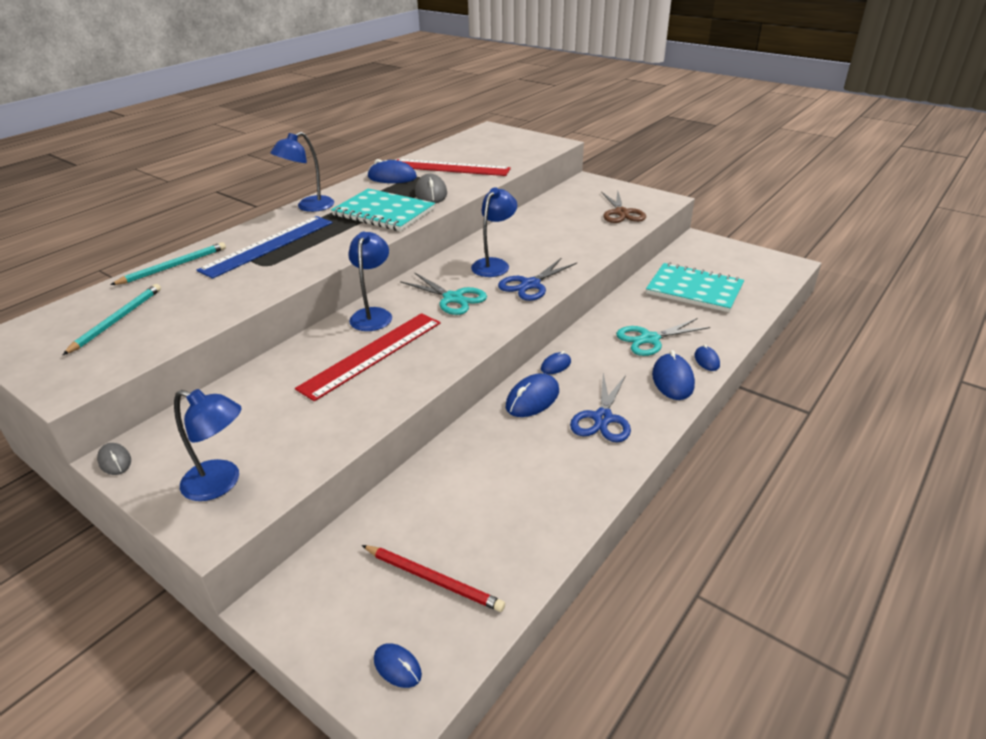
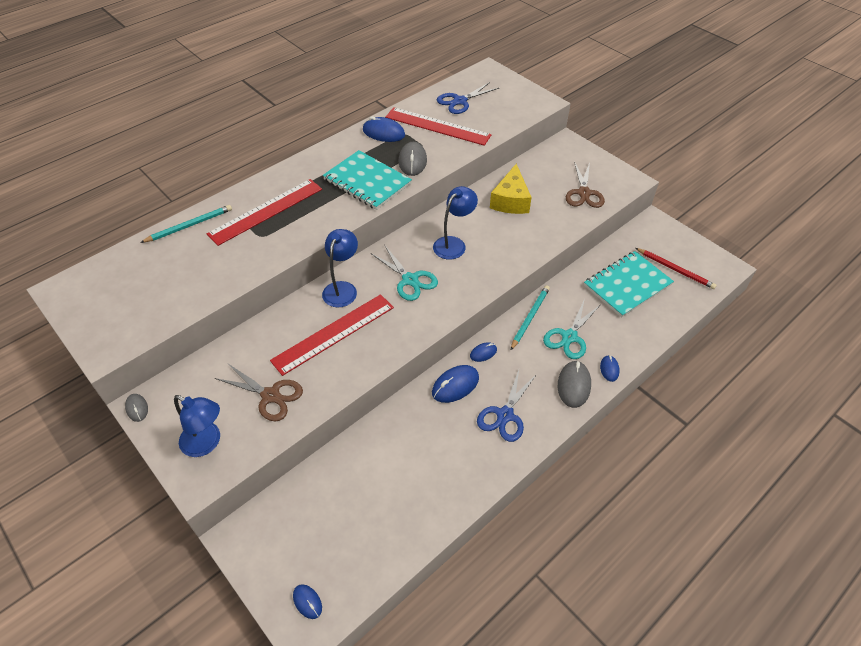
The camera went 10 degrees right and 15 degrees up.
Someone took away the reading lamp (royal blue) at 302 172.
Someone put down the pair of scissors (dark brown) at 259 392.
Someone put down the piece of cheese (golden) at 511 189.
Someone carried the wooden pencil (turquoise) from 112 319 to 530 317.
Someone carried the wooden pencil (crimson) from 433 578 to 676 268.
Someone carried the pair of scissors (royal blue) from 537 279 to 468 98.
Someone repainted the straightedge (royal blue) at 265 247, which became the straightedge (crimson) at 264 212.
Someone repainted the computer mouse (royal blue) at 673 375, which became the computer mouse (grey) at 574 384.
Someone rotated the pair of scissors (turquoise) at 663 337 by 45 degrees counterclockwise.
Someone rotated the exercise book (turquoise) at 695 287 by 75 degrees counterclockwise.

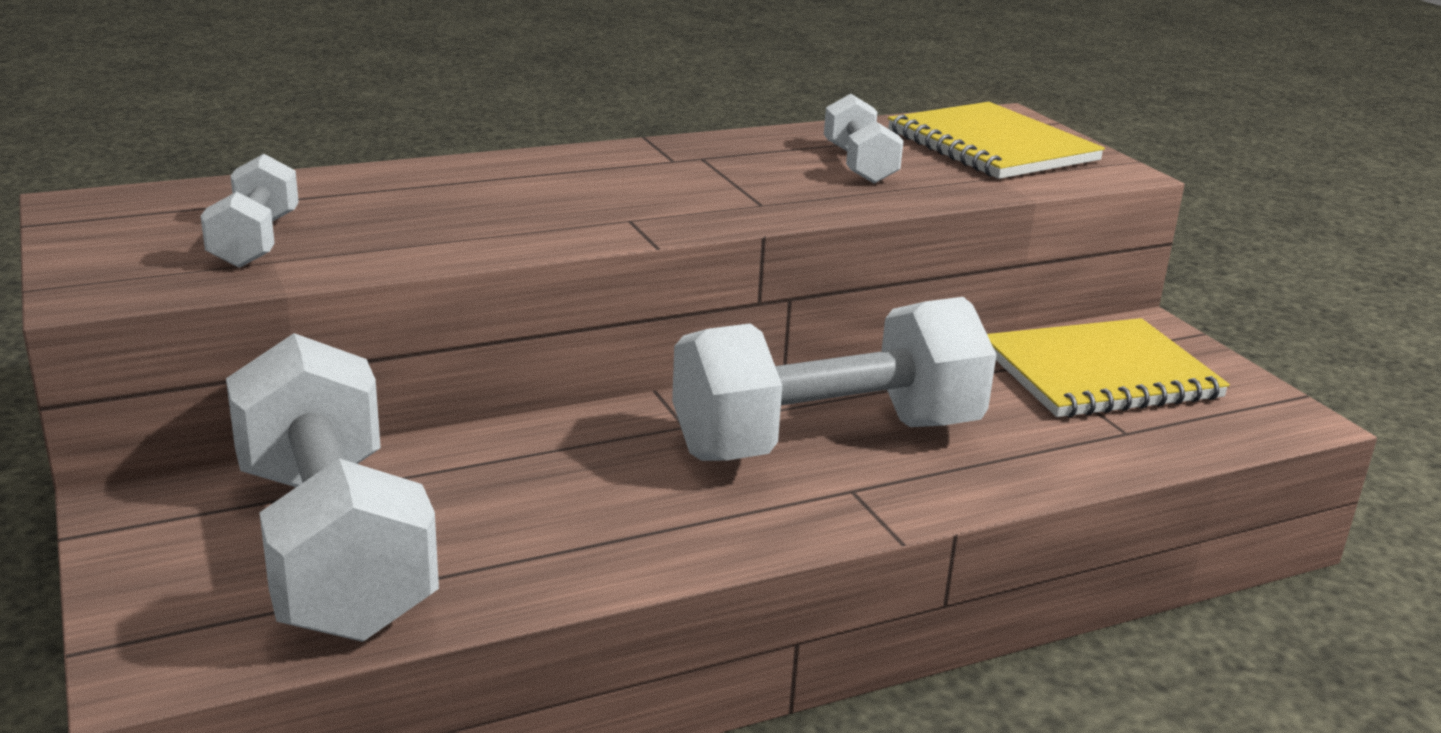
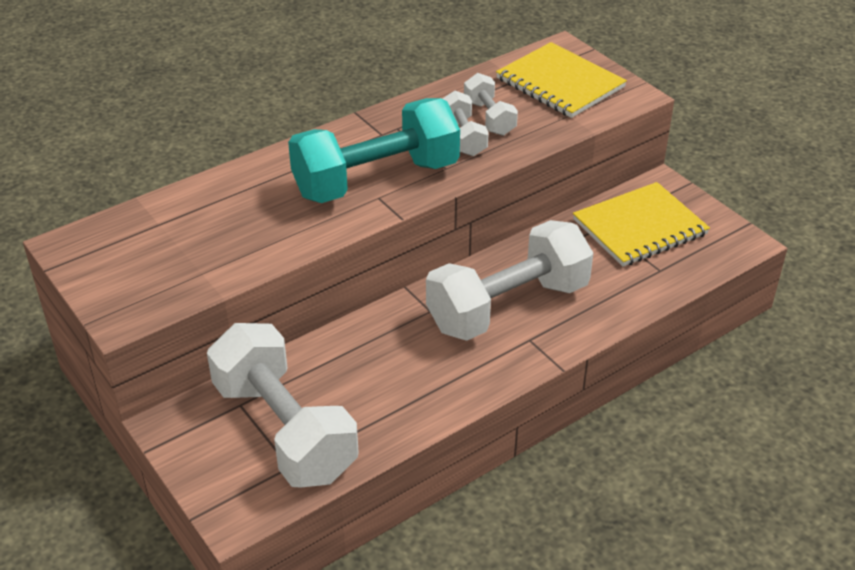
The camera went 10 degrees left and 15 degrees up.
Someone put down the free weight (turquoise) at 374 150.
Someone carried the free weight (white) from 250 211 to 465 123.

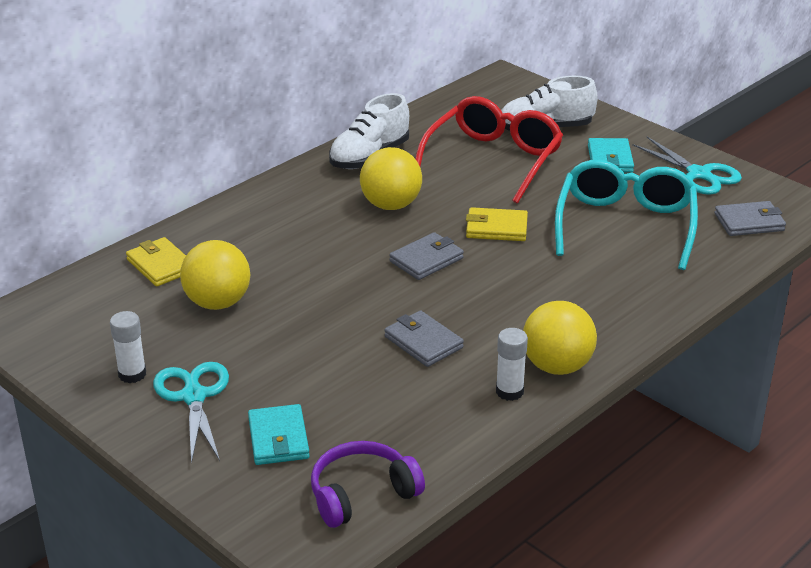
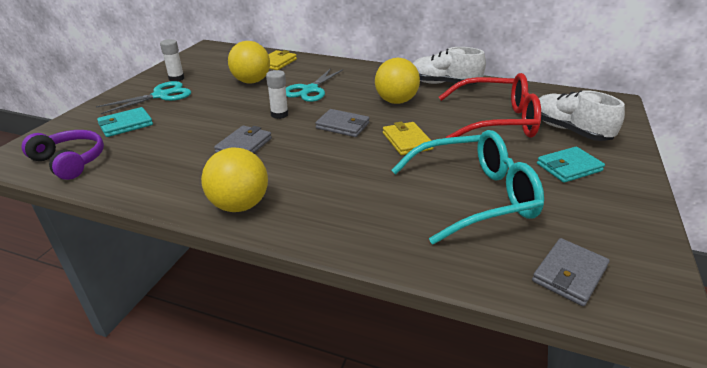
The camera went 65 degrees right and 0 degrees up.
Someone carried the glue (white) from 512 364 to 277 94.
Someone carried the pair of scissors (turquoise) from 687 166 to 314 85.
Someone rotated the billfold (grey) at 750 218 by 75 degrees clockwise.

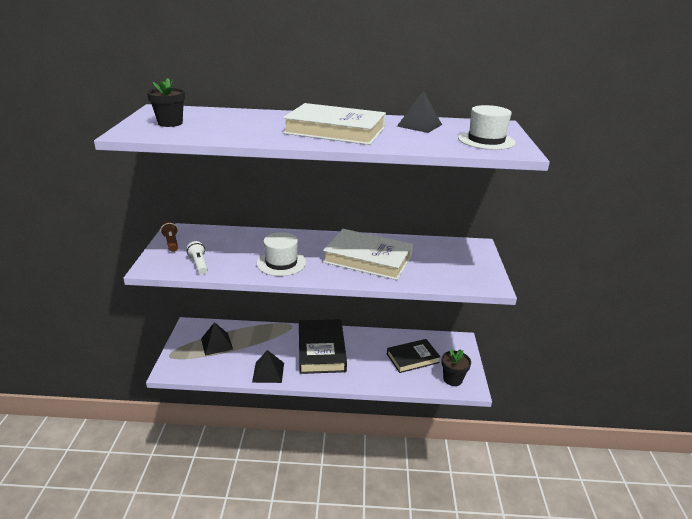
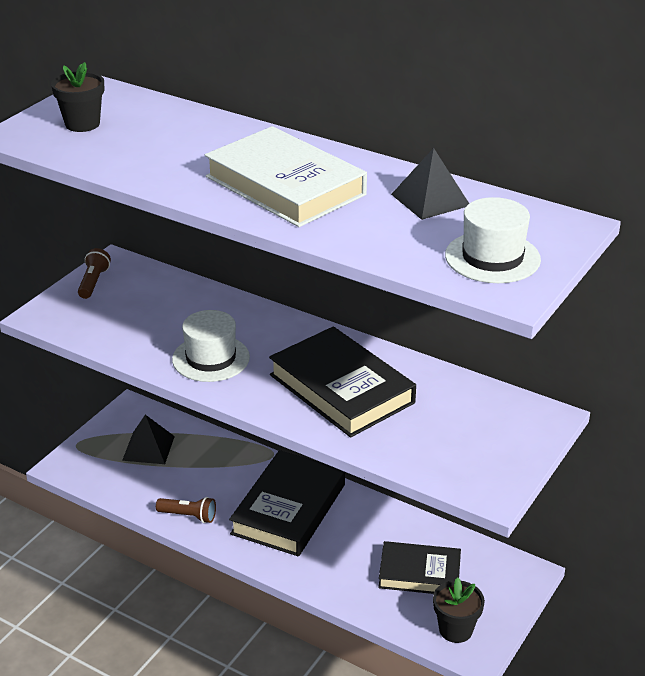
The camera went 30 degrees right and 5 degrees up.
Someone took away the torch (white) at 197 258.
Someone swapped the pyramid (ebony) at 268 366 for the torch (dark brown) at 186 510.
Someone repainted the book (white) at 368 254, which became the book (ebony) at 342 382.

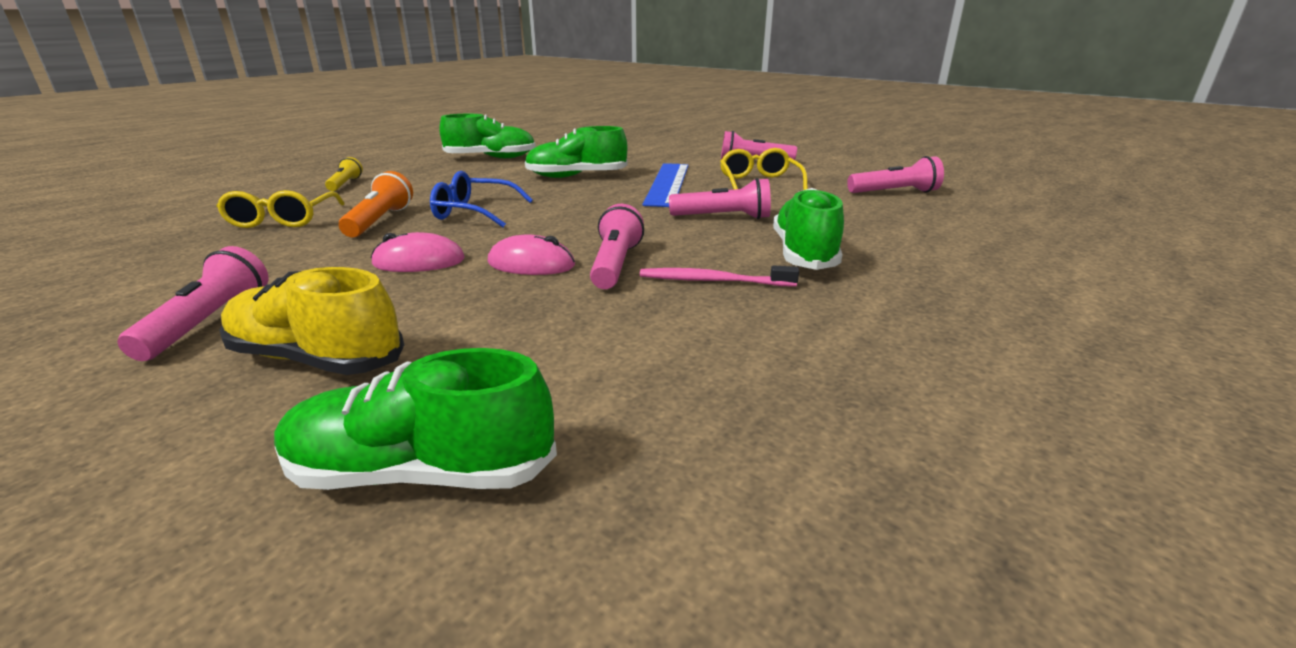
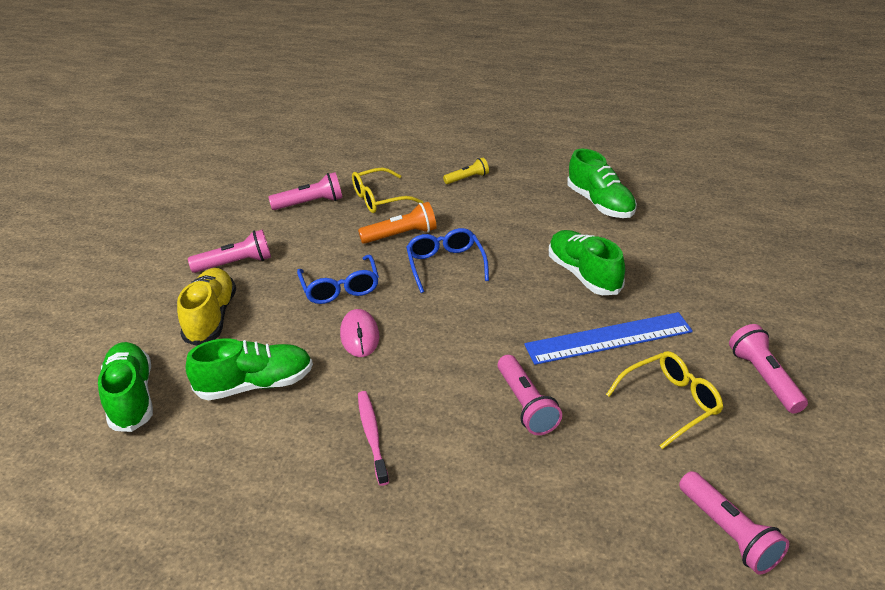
The camera went 70 degrees right and 10 degrees up.
Someone carried the torch (pink) from 617 246 to 305 191.
Someone carried the sneaker (leaf-green) from 808 229 to 249 369.
Someone swapped the computer mouse (pink) at 418 252 for the glasses (royal blue) at 338 279.

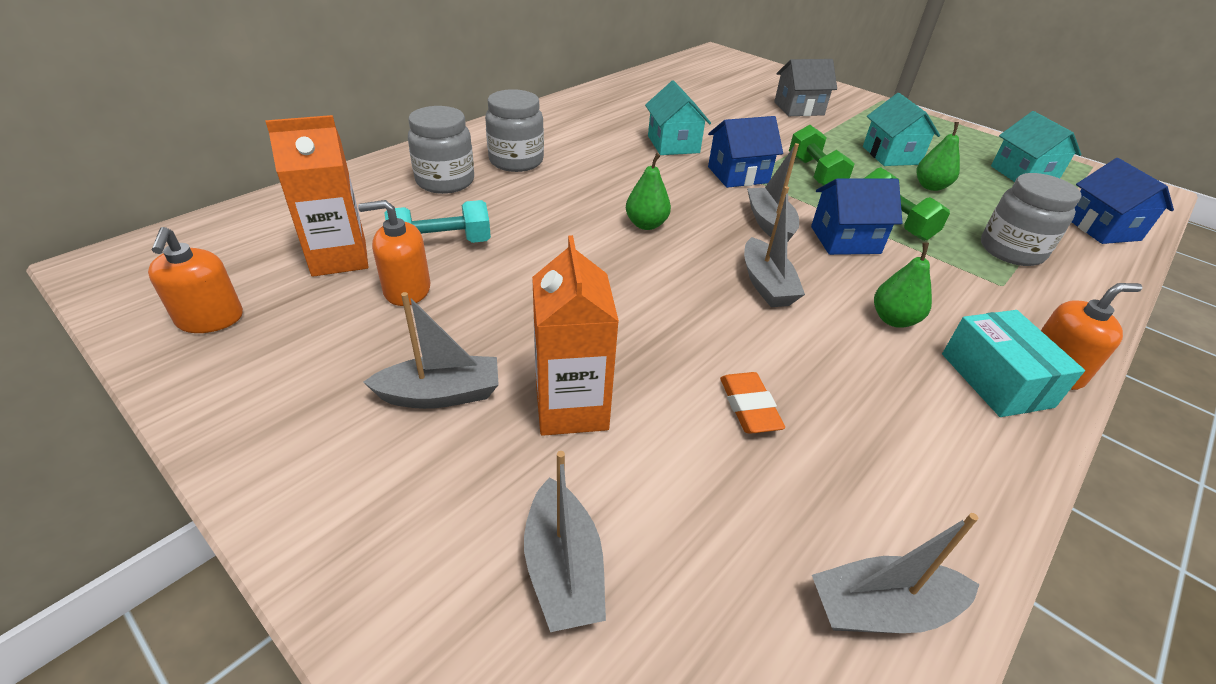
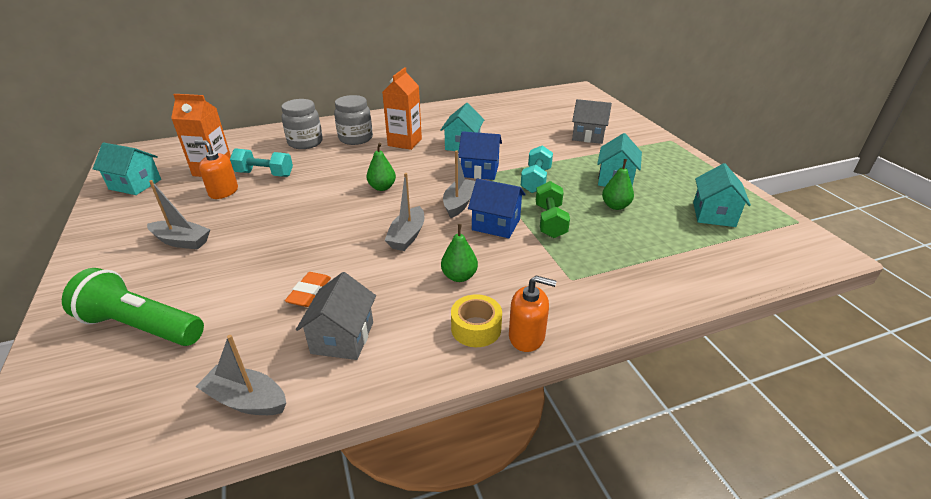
The camera went 30 degrees right and 5 degrees down.
Someone took away the preserve jar (grey) at 1031 219.
Someone took away the toy house (royal blue) at 1123 201.
Someone put down the toy house (grey) at 336 316.
Someone carried the milk carton (orange-coloured) from 575 335 to 402 108.
Someone swapped the pump bottle (orange-coloured) at 195 280 for the toy house (turquoise) at 127 169.
Someone swapped the sailboat (grey) at 565 541 for the torch (leaf-green) at 133 307.
Someone swapped the package (turquoise) at 1013 363 for the tape (golden) at 476 320.
Someone repainted the free weight (leaf-green) at 822 155, which became the free weight (turquoise) at 537 169.

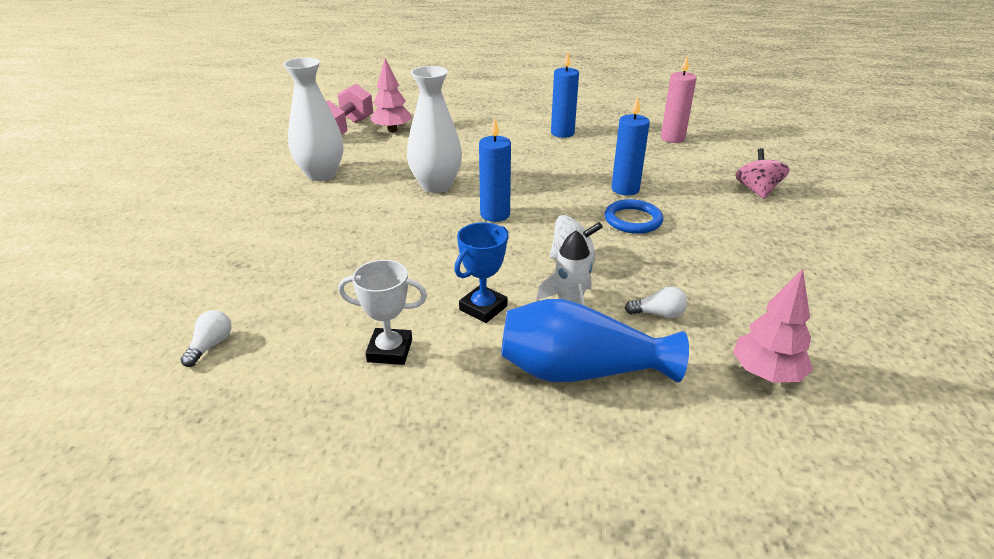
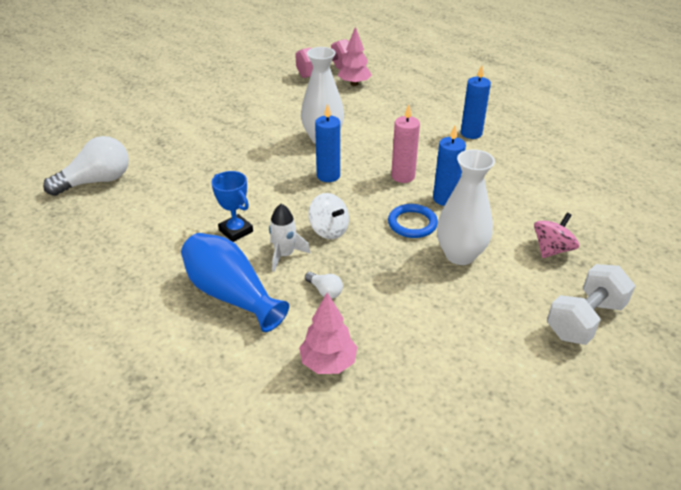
The camera went 40 degrees right and 5 degrees up.
Someone took away the award cup (white) at 382 312.
Someone put down the free weight (white) at 591 304.
Someone carried the vase (white) from 313 119 to 466 207.
Someone carried the pillar candle (pink) from 679 99 to 405 143.
Someone rotated the award cup (royal blue) at 481 272 by 60 degrees clockwise.
Someone scaled the bulb (white) at 206 338 by 2.21.

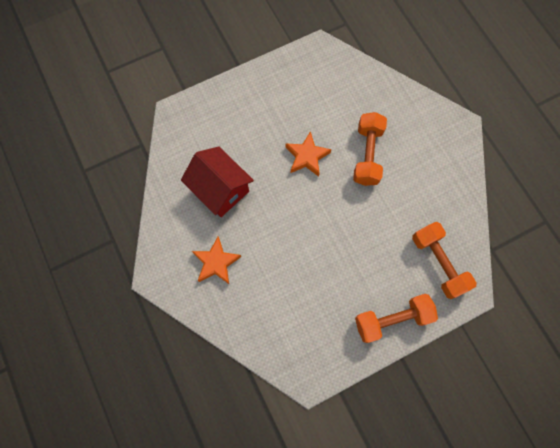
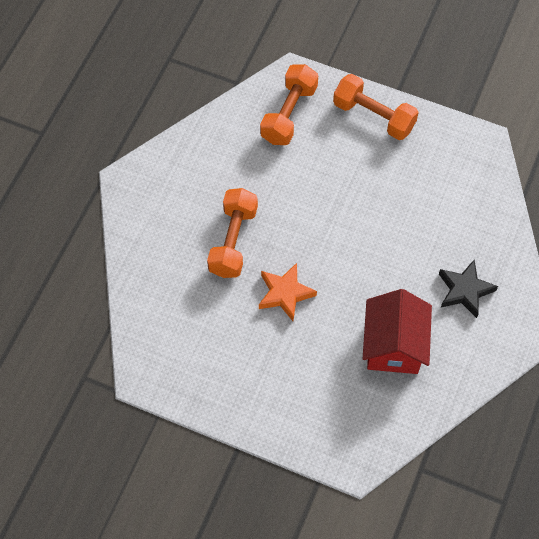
The camera went 130 degrees left and 10 degrees down.
Someone repainted the five-pointed star (orange-coloured) at 216 260, which became the five-pointed star (ebony) at 468 288.
Someone rotated the free weight (orange-coloured) at 370 149 by 45 degrees counterclockwise.

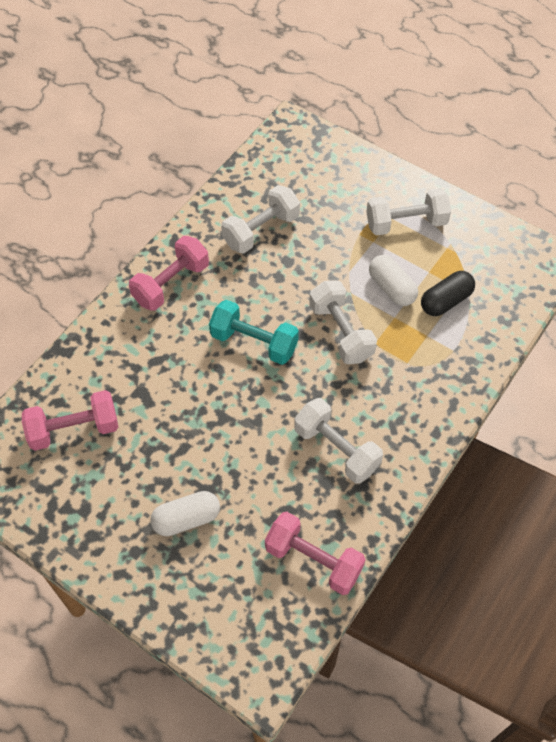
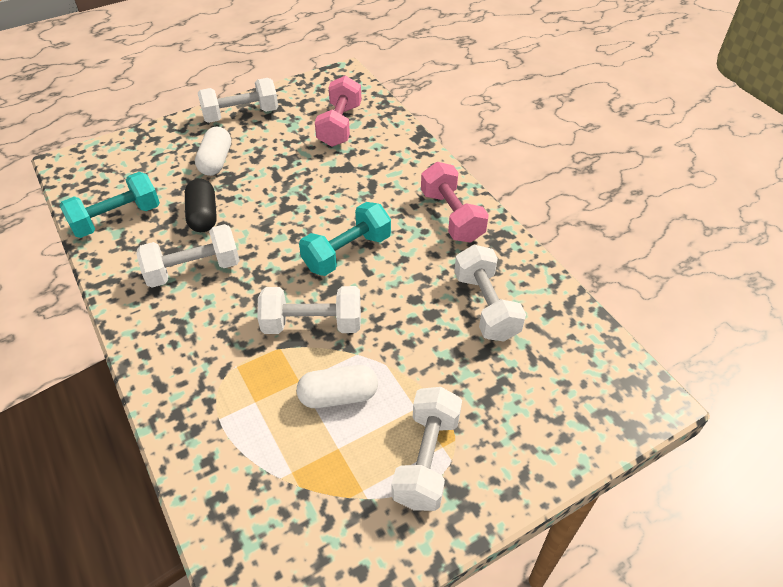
The camera went 115 degrees right and 10 degrees down.
Someone put down the free weight (white) at 238 100.
Someone carried the capsule (ebony) from 448 293 to 201 205.
Someone repainted the free weight (pink) at 315 553, which became the free weight (turquoise) at 109 205.

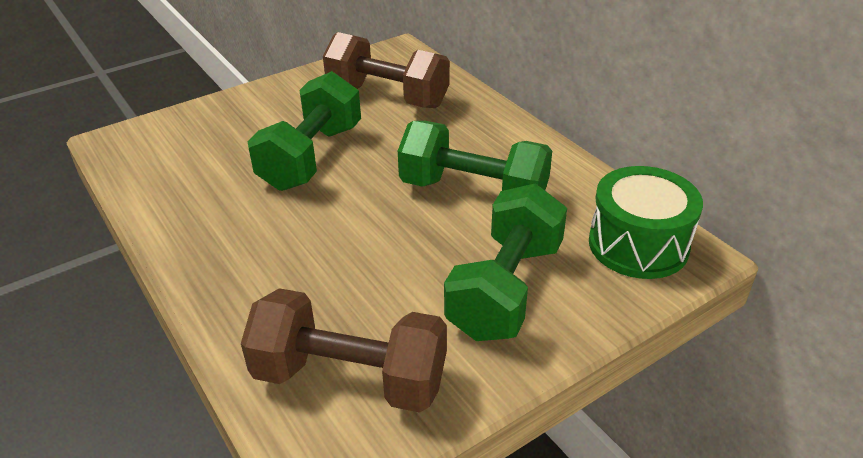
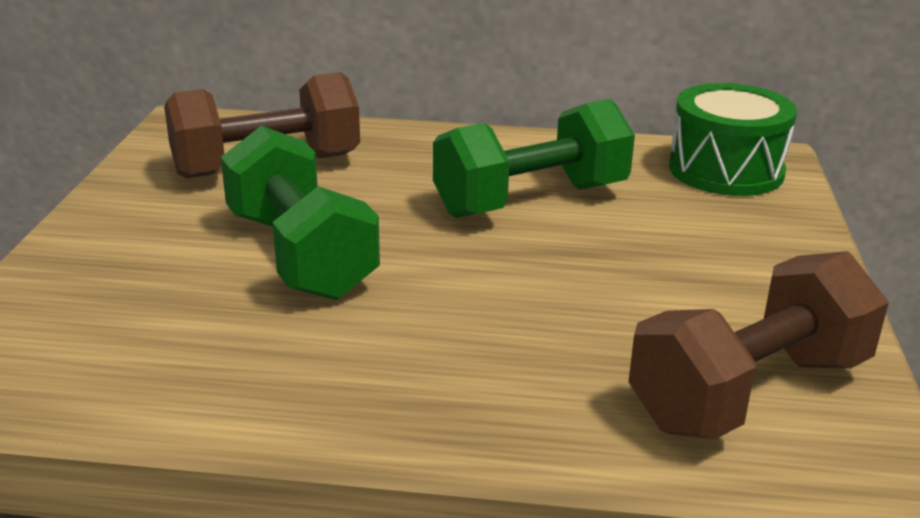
The camera went 50 degrees left and 10 degrees down.
Someone took away the free weight (leaf-green) at 505 262.

